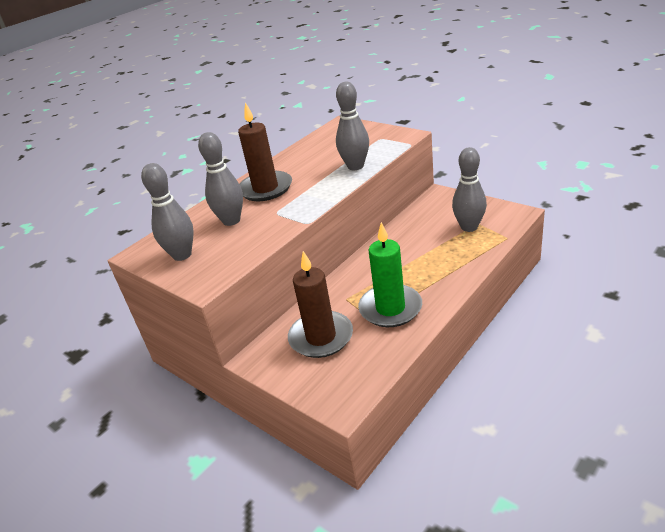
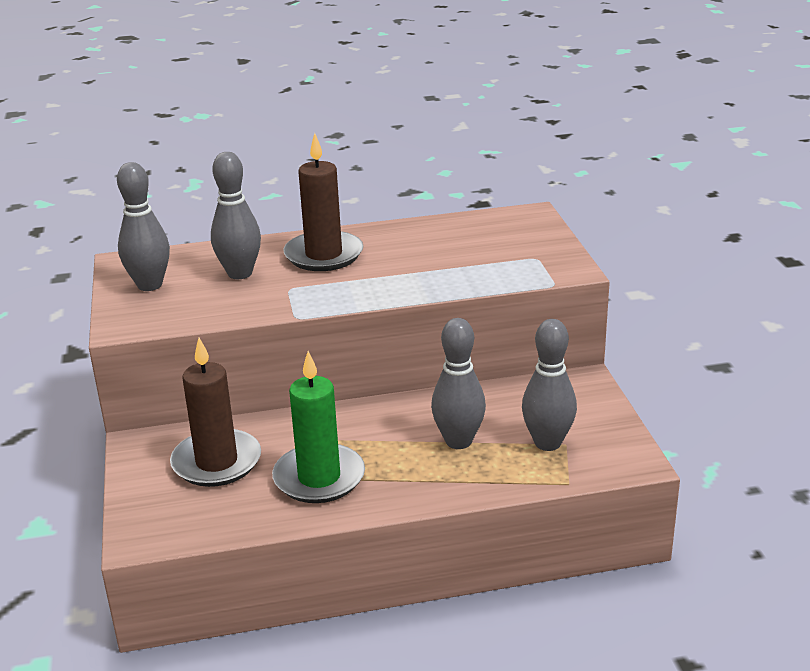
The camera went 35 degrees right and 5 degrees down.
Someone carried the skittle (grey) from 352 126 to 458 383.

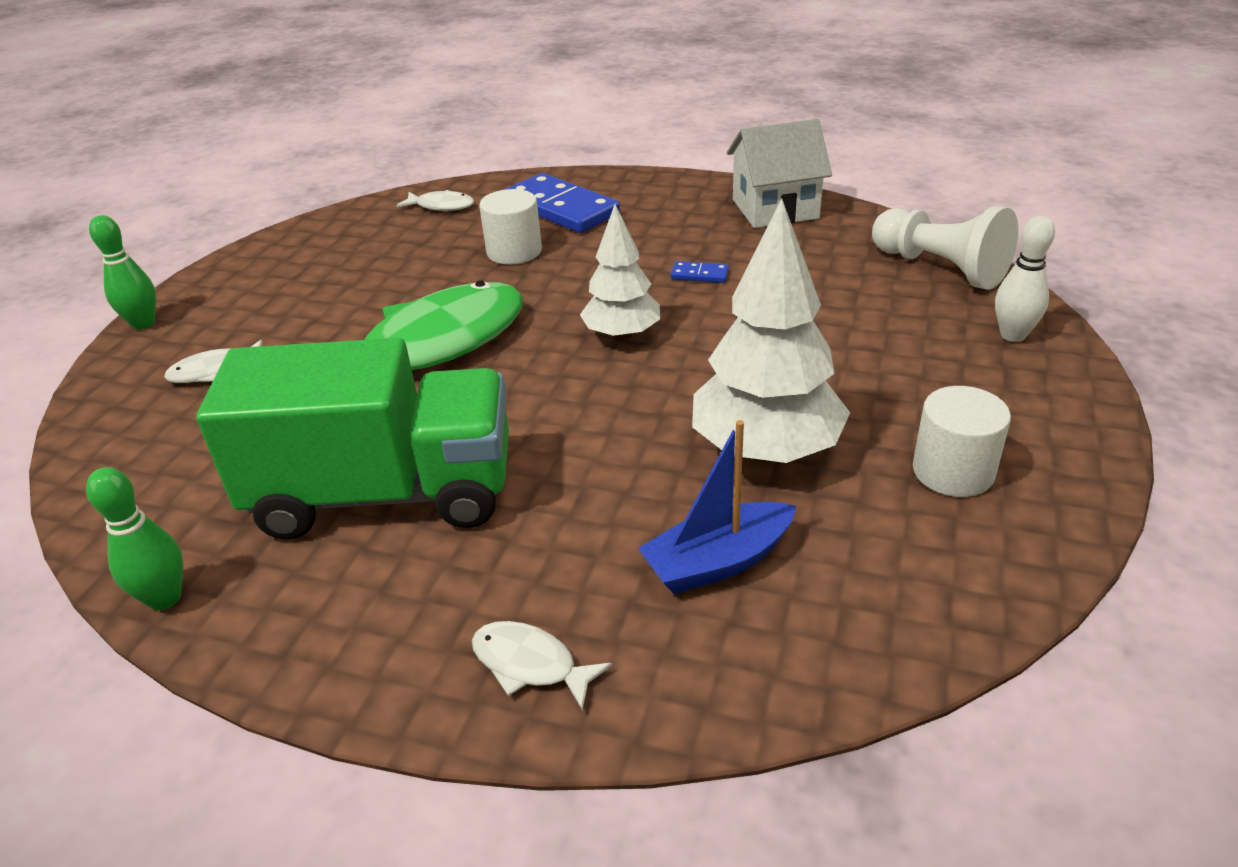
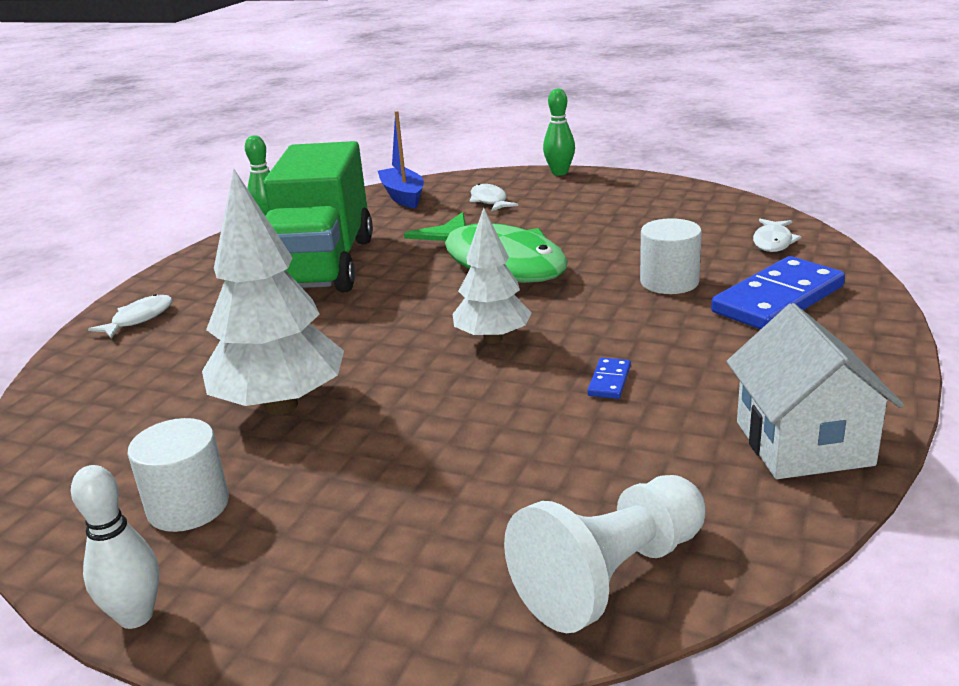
The camera went 95 degrees right and 10 degrees down.
Someone carried the sailboat (royal blue) from 717 507 to 401 159.
Someone carried the skittle (white) from 1025 278 to 115 547.

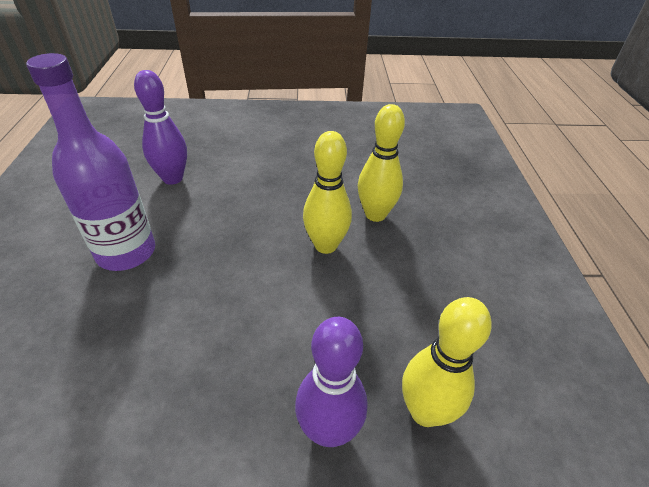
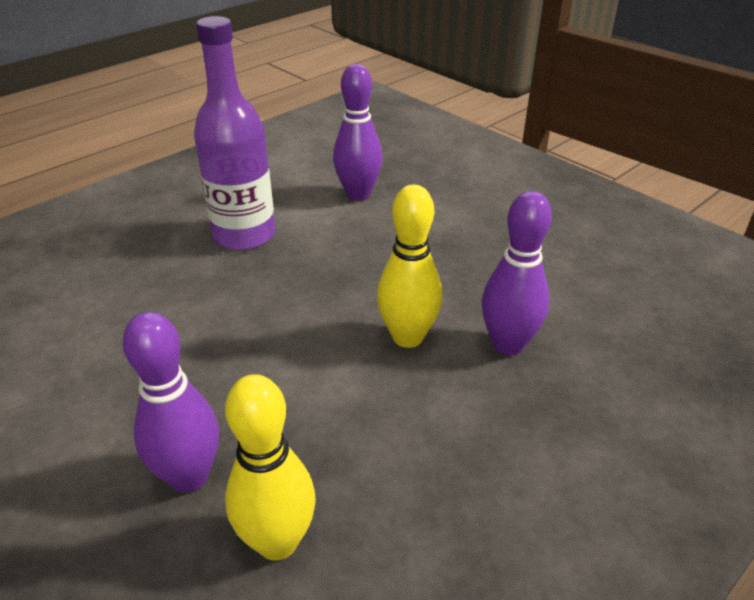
The camera went 50 degrees right and 5 degrees down.
Someone repainted the skittle (golden) at 381 163, which became the skittle (royal purple) at 517 273.

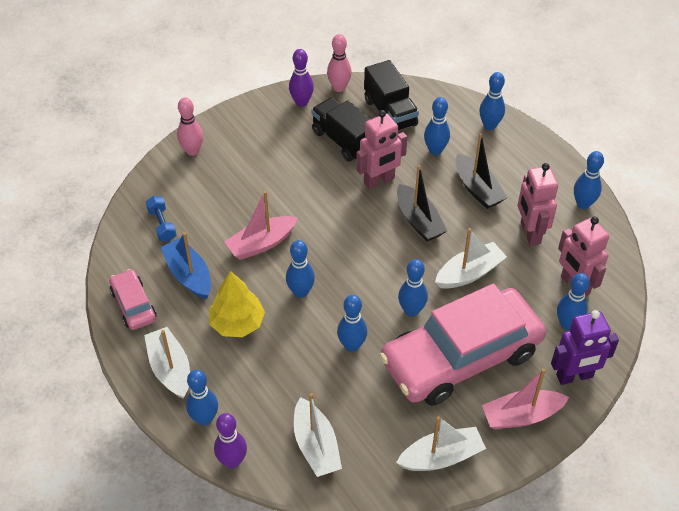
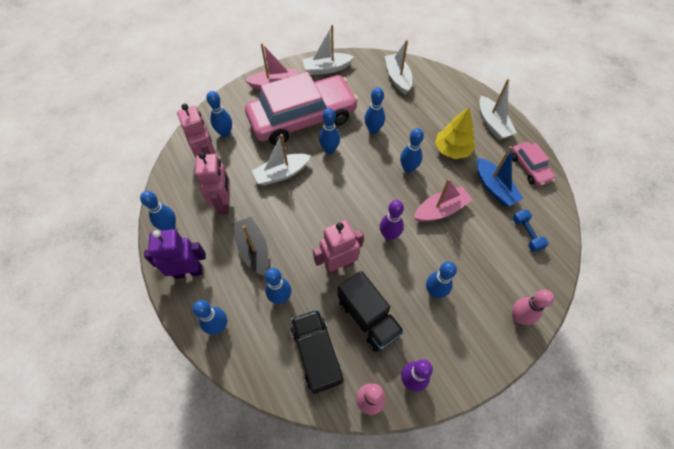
The camera went 175 degrees left and 10 degrees up.
Someone took away the sailboat (ebony) at 422 203.
Someone carried the skittle (royal blue) from 202 398 to 441 280.
Someone carried the skittle (royal purple) from 230 440 to 392 220.
Someone carried the robot (royal purple) from 585 347 to 175 254.

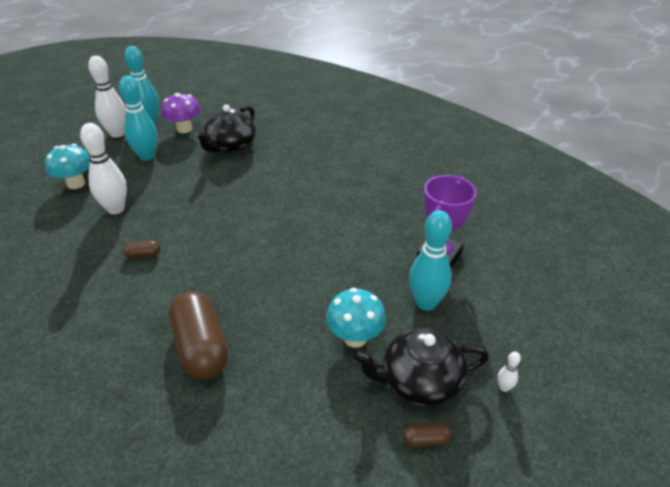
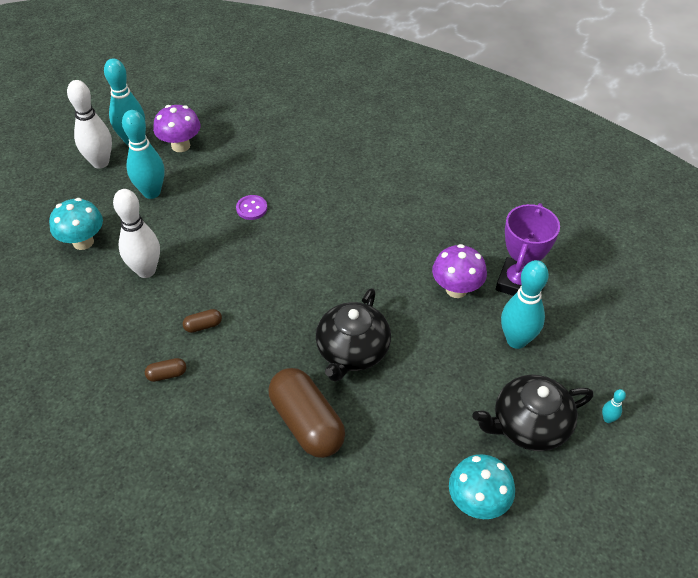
The camera went 10 degrees left and 10 degrees up.
Someone put down the sewing button (royal purple) at 251 207.
Someone put down the mushroom (royal purple) at 459 271.
Someone carried the teapot (ebony) from 225 128 to 353 335.
Someone carried the mushroom (turquoise) from 356 318 to 482 486.
Someone carried the capsule (dark brown) from 427 434 to 165 370.
Someone repainted the skittle (white) at 509 372, which became the skittle (turquoise) at 614 406.

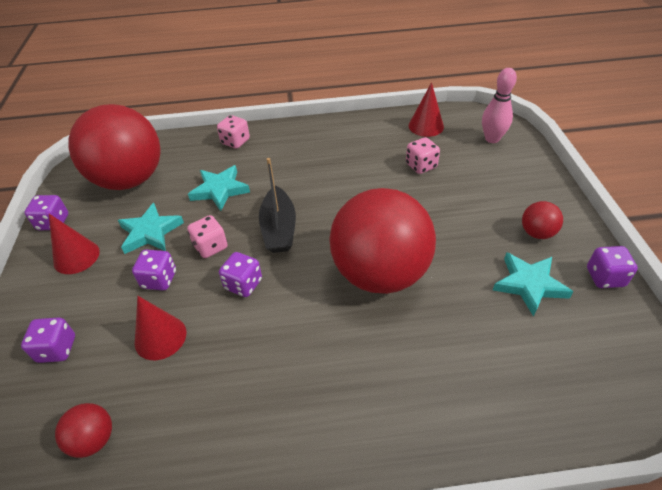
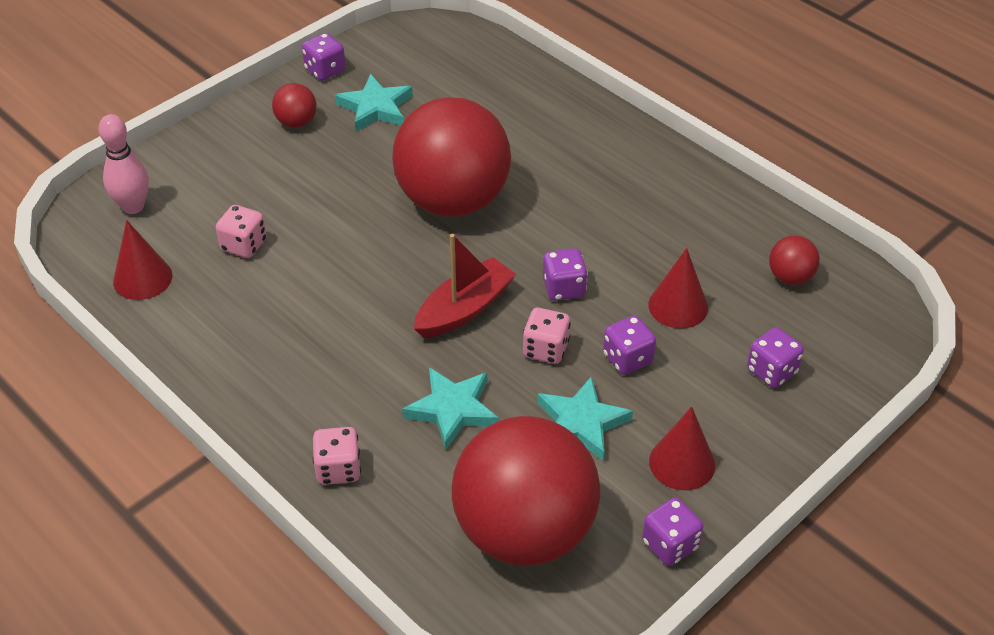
The camera went 130 degrees left and 0 degrees up.
Someone repainted the sailboat (ebony) at 277 205, which became the sailboat (crimson) at 465 286.

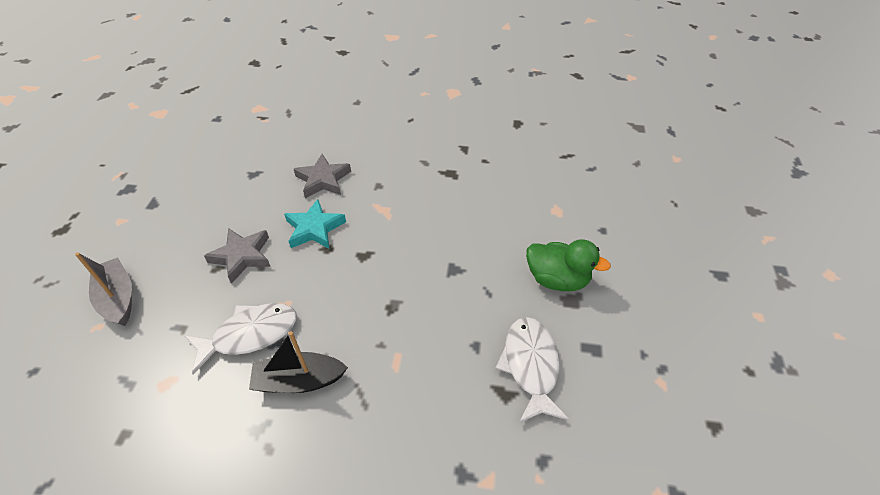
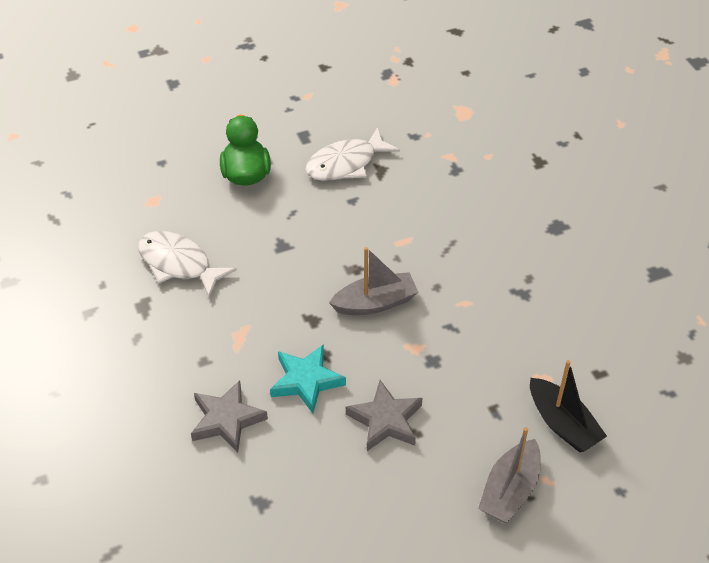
The camera went 120 degrees left and 0 degrees up.
Someone put down the sailboat (grey) at 373 281.
Someone carried the fish figure (white) from 241 338 to 187 264.
Someone carried the sailboat (ebony) from 298 362 to 568 406.

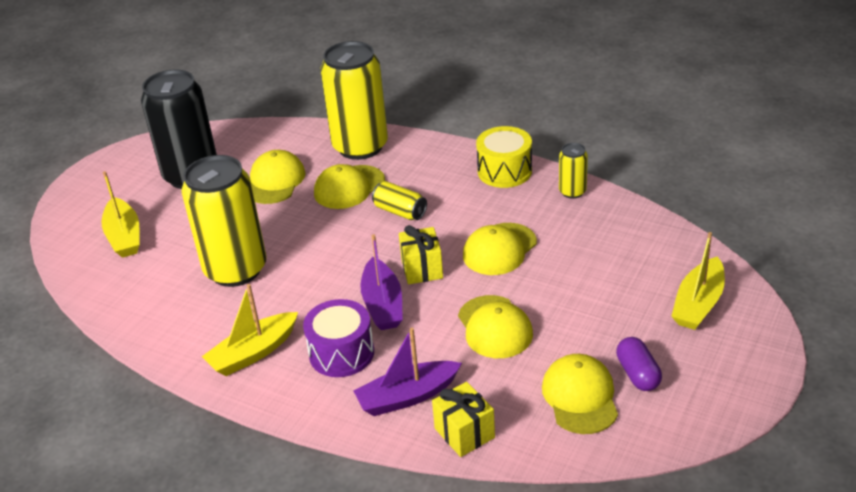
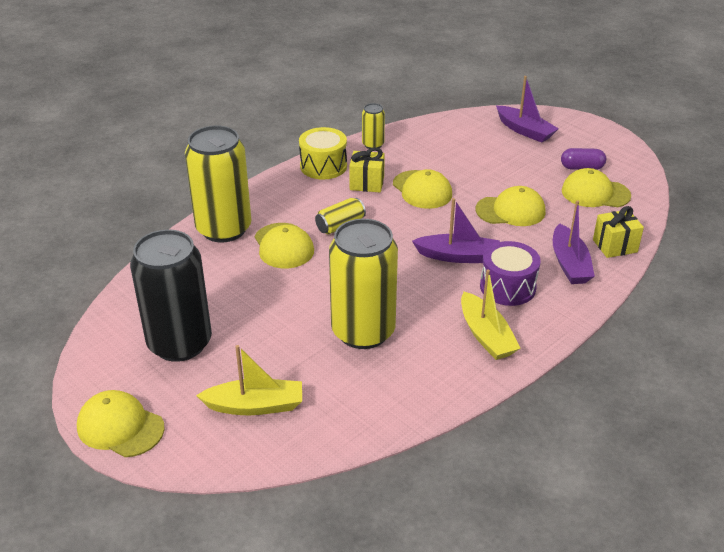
The camera went 75 degrees left and 0 degrees up.
Someone carried the cap (golden) from 278 177 to 120 423.
Someone carried the wrapped gift (golden) from 421 254 to 367 170.
Someone repainted the sailboat (golden) at 698 281, which became the sailboat (royal purple) at 527 109.

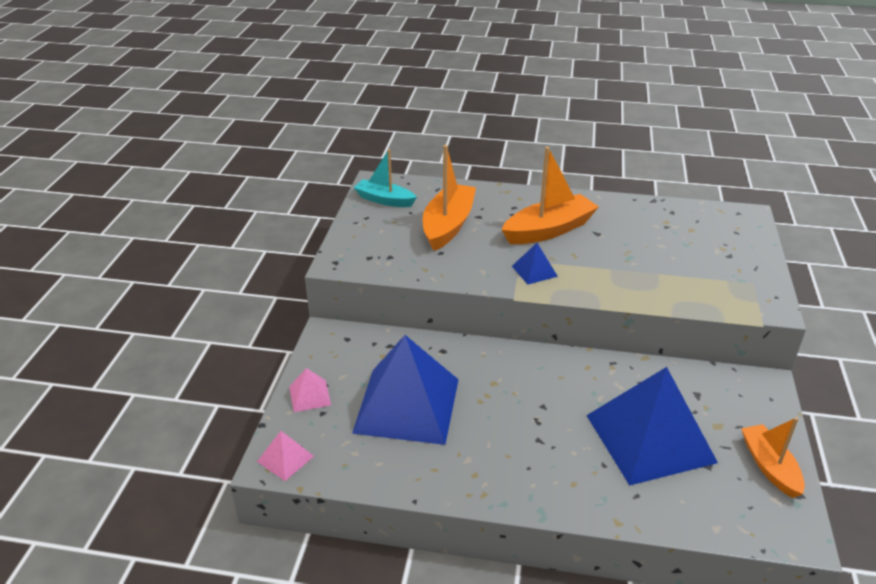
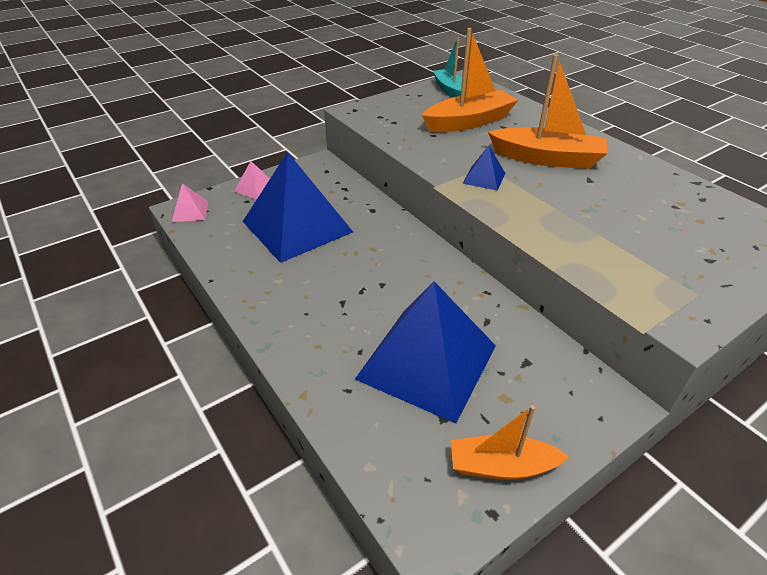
The camera went 45 degrees right and 5 degrees up.
Someone rotated the sailboat (orange-coloured) at 773 457 by 120 degrees counterclockwise.

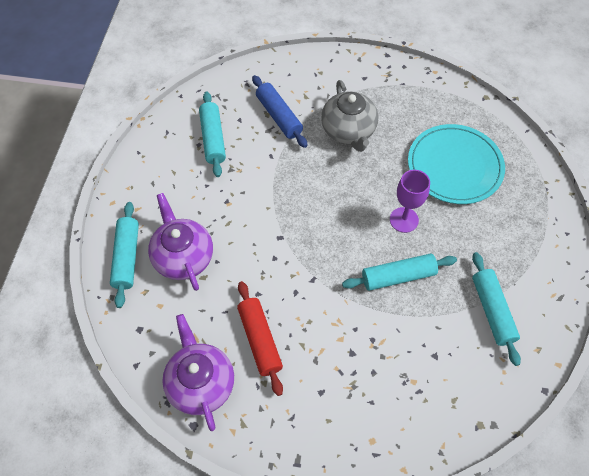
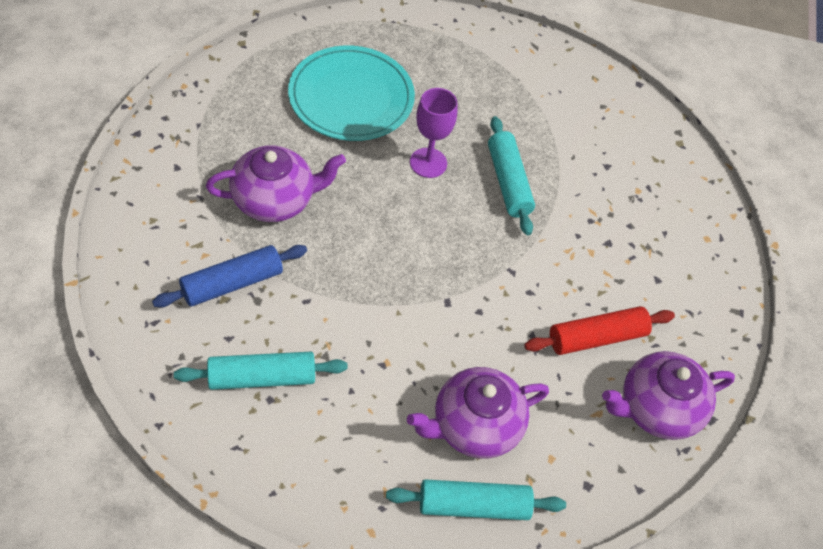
The camera went 95 degrees left and 5 degrees down.
Someone took away the dough roller (turquoise) at 496 309.
Someone repainted the teapot (grey) at 349 116, which became the teapot (royal purple) at 276 184.

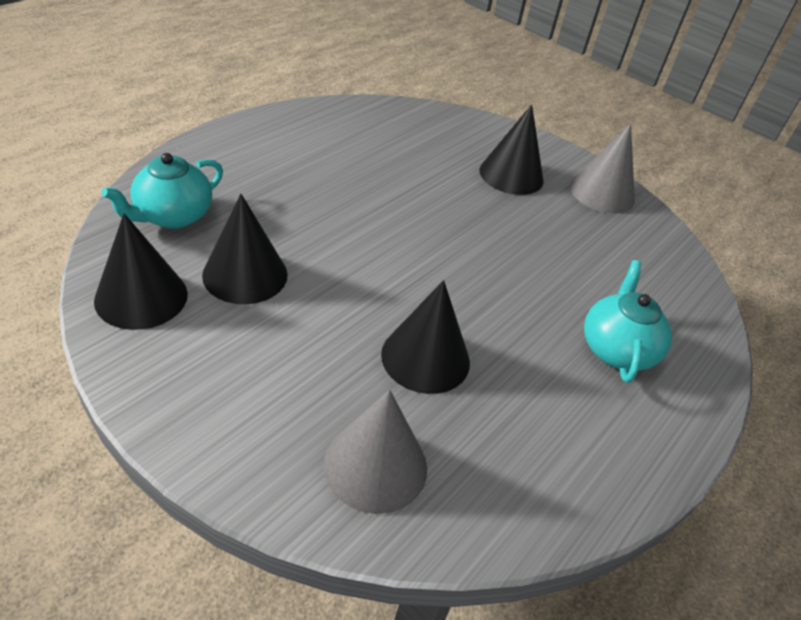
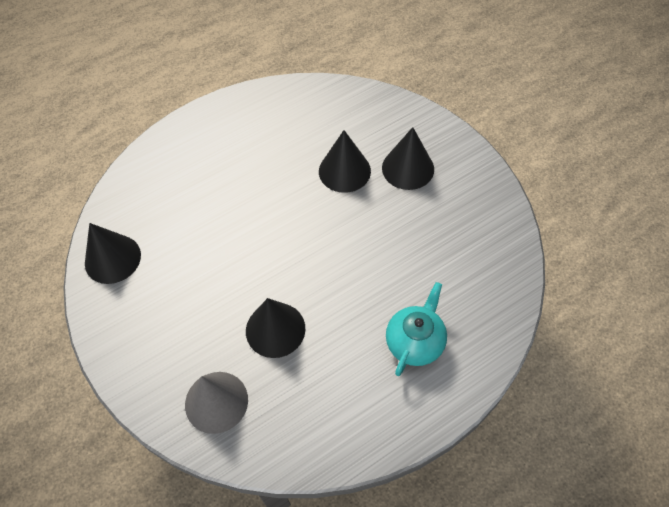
The camera went 25 degrees right and 15 degrees up.
Someone took away the teapot (turquoise) at 162 191.
Someone took away the cone (grey) at 602 169.
Someone carried the cone (ebony) from 245 249 to 345 161.

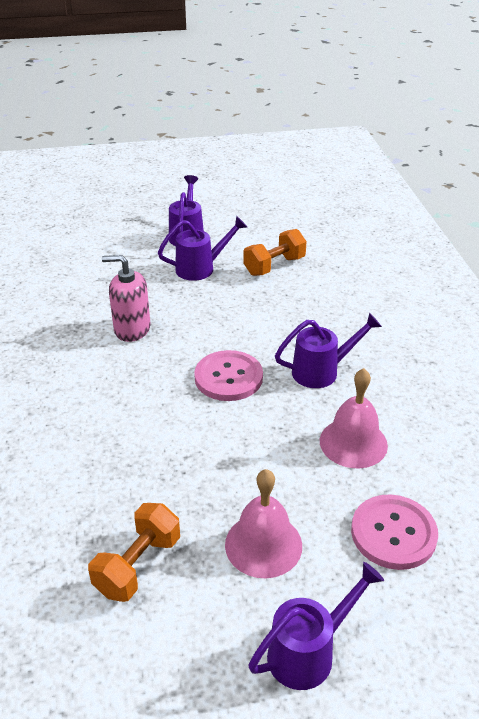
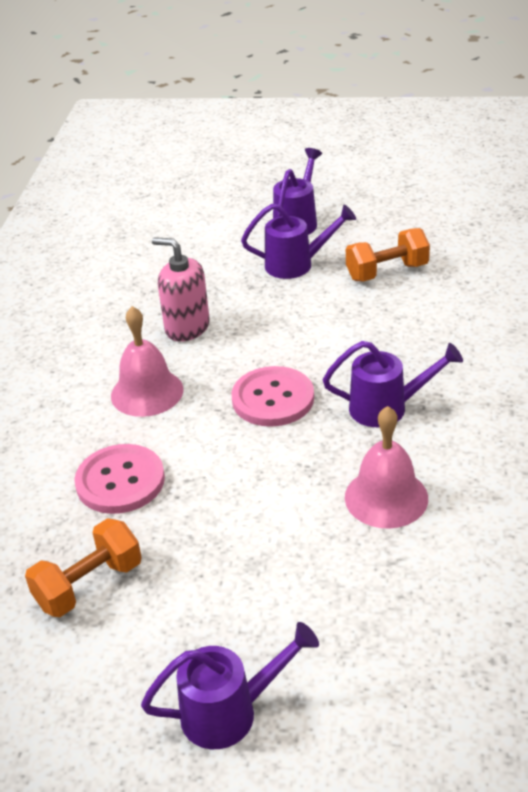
The camera went 20 degrees right and 0 degrees up.
Someone carried the bell (pink) from 263 523 to 147 361.
Someone carried the sewing button (pink) from 394 532 to 119 479.

